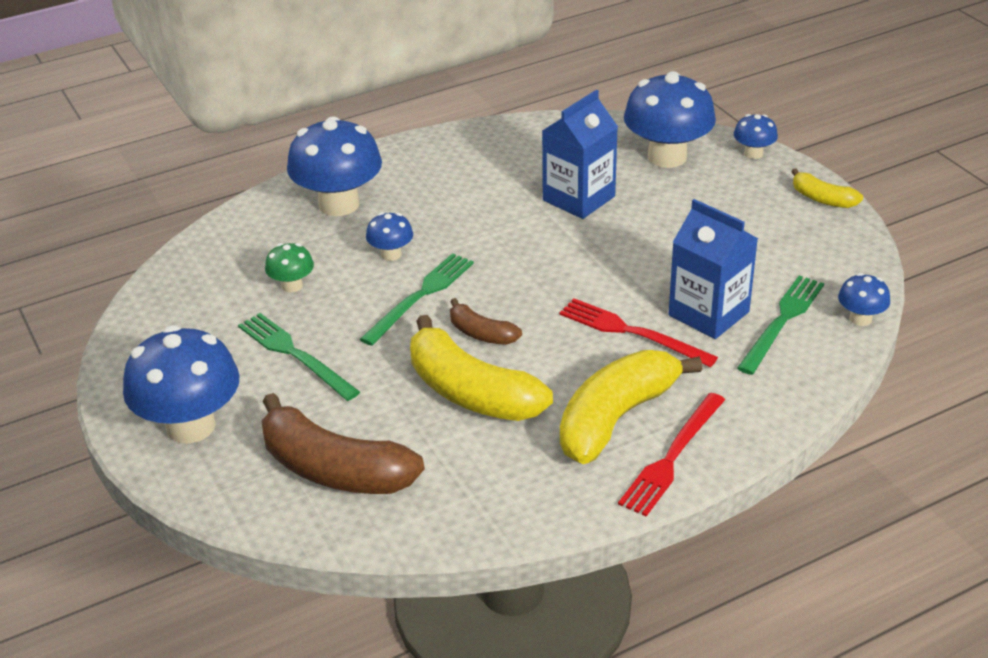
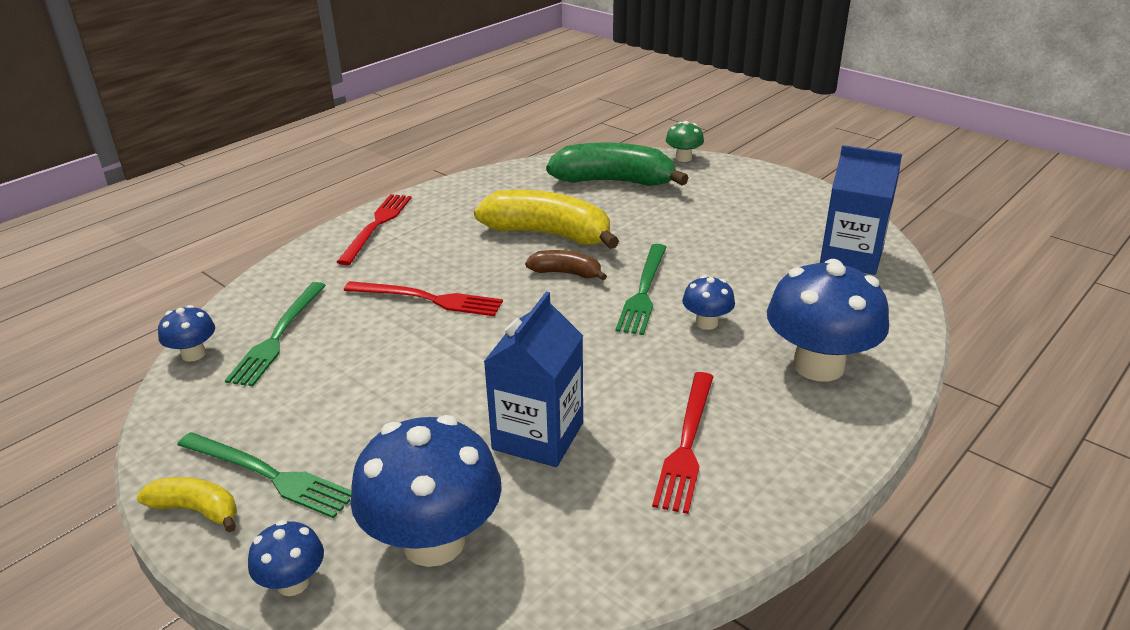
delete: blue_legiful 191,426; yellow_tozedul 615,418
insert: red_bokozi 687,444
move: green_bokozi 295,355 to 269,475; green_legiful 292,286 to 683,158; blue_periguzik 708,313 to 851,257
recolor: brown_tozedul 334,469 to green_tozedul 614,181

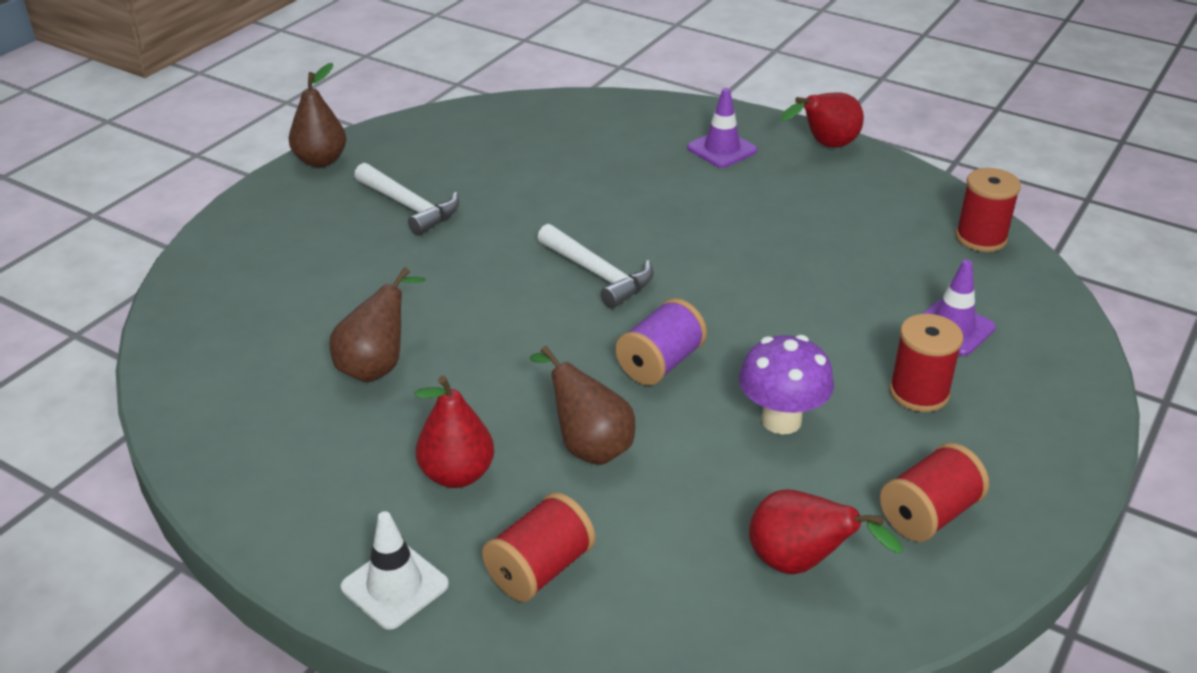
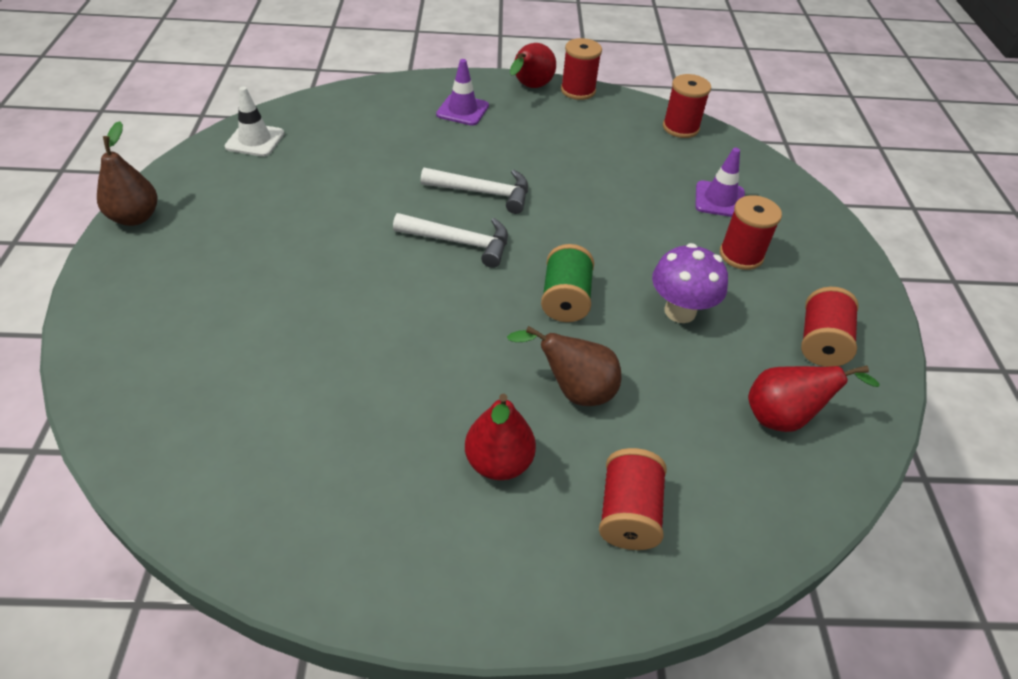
delete: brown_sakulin 377,366
insert: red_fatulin 578,90
move: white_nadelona 395,586 to 255,140; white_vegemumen 409,207 to 483,193
recolor: purple_fatulin 660,363 to green_fatulin 565,300

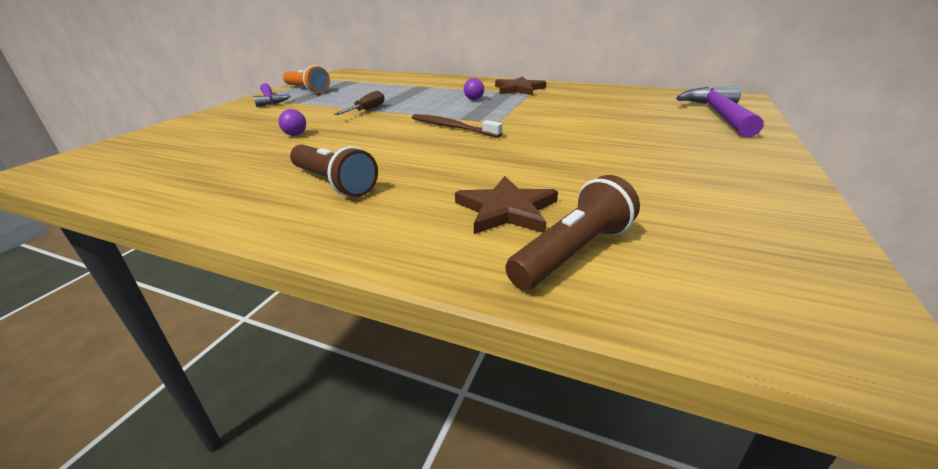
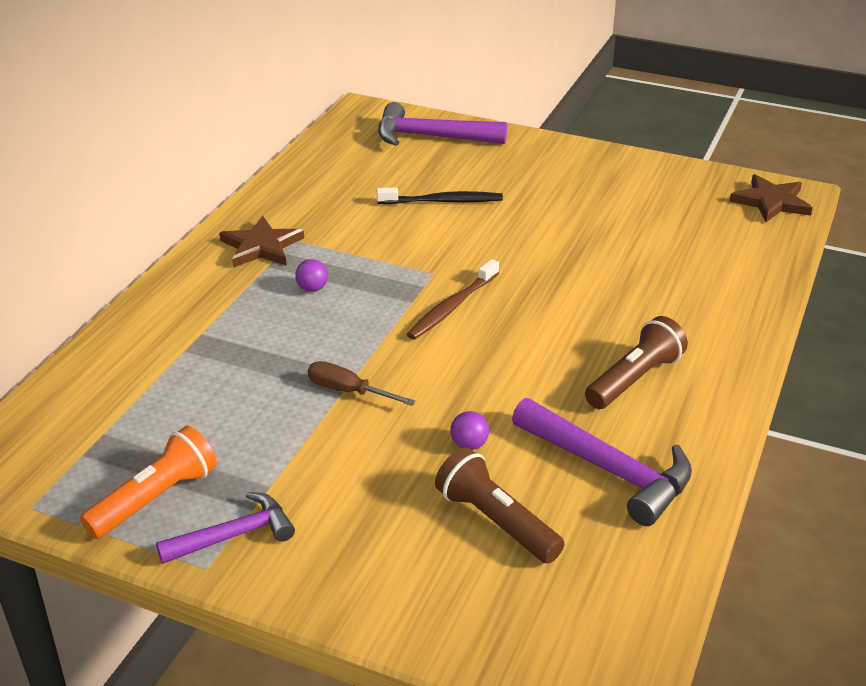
insert: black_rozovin 443,201; purple_vegemumen 609,470
move: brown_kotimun 573,252 to 496,521; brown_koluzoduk 506,210 to 771,202

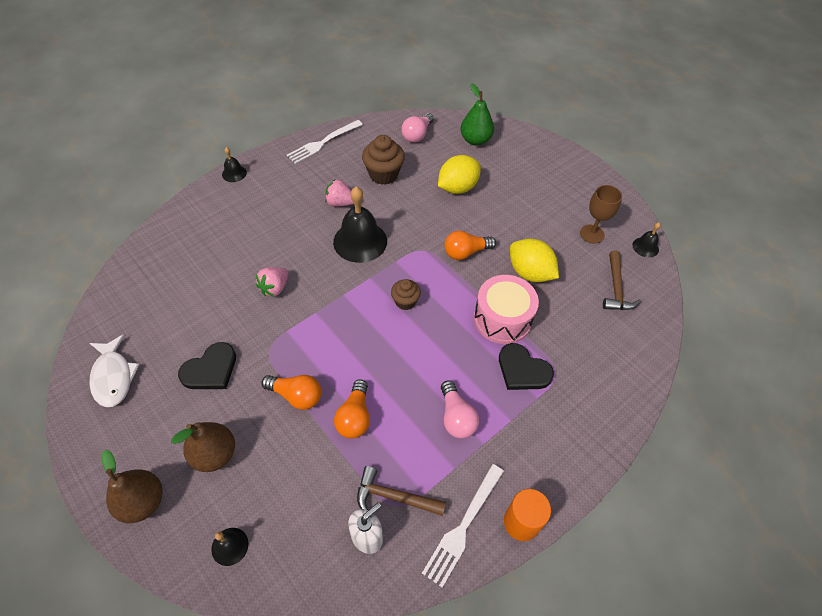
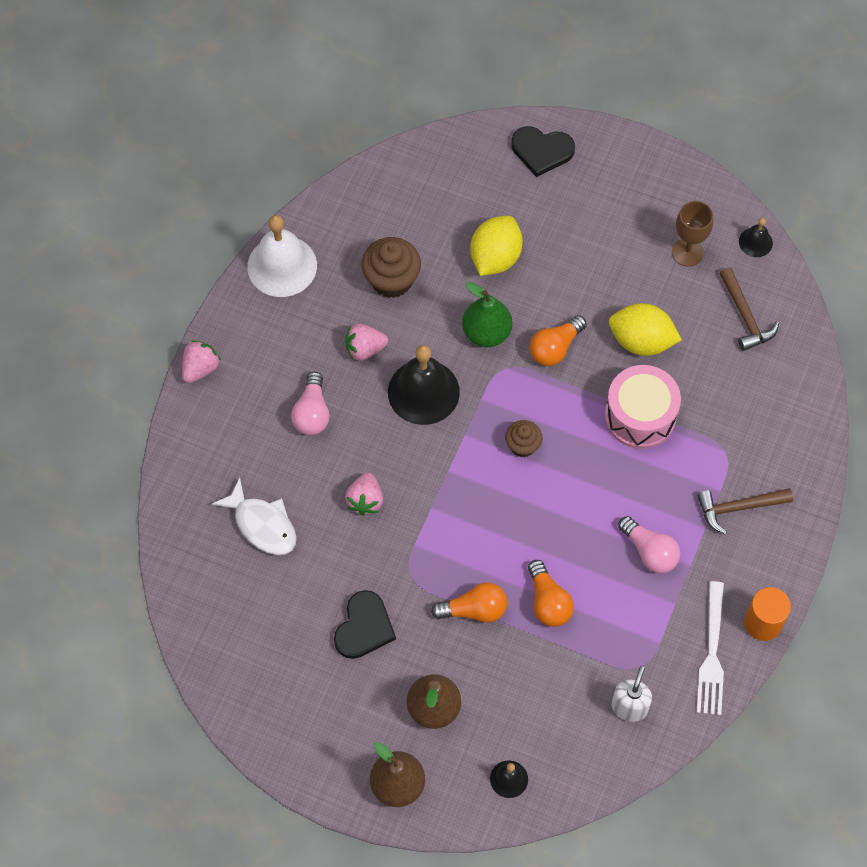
move: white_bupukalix 113,377 to 262,524; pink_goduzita 417,135 to 312,413; green_sakulin 475,140 to 486,332; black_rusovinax 522,370 to 541,151; brown_vegemumen 394,497 to 738,508
replace: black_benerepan 234,173 to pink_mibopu 200,368; white_bokozi 323,143 to white_benerepan 282,266

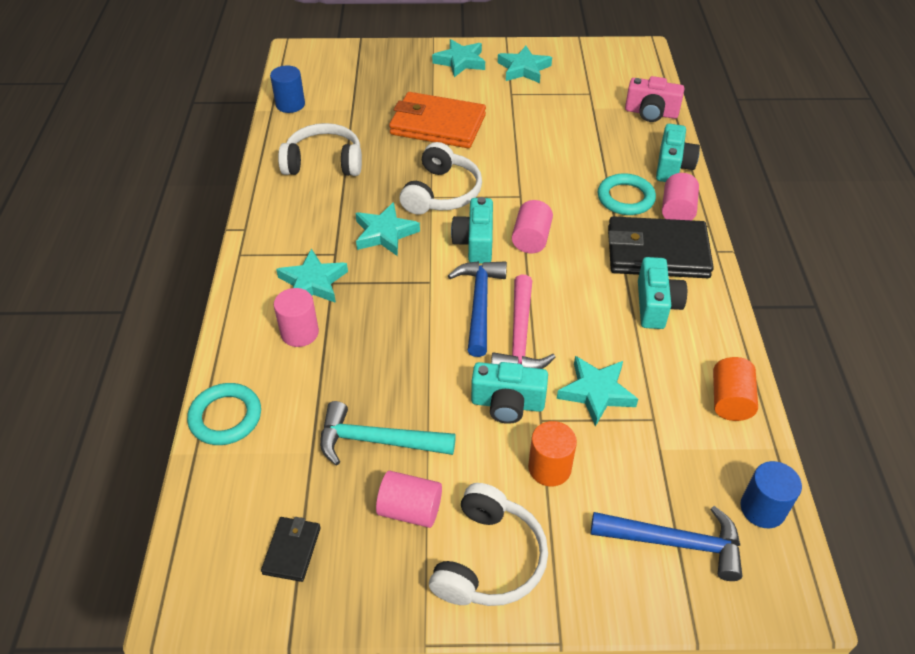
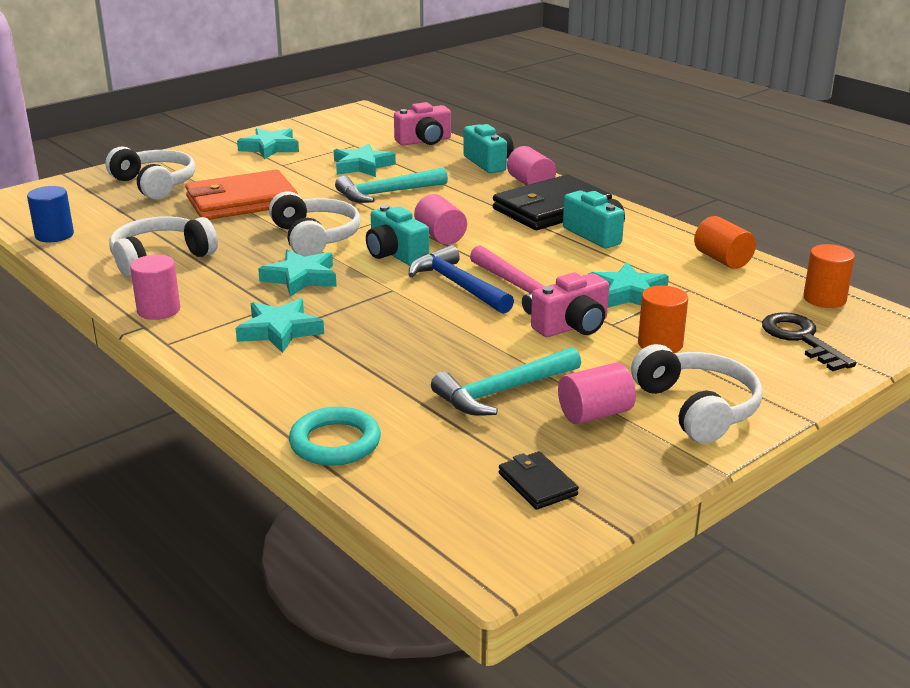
delete: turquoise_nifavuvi 625,198
insert: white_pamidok 155,184; turquoise_vegemumen 386,193
move: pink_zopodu 300,333 to 158,310; turquoise_koluzoduk 460,62 to 362,166
replace: blue_vegemumen 675,542 to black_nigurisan 801,339
recolor: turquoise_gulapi 507,404 to pink_gulapi 572,326; blue_zopodu 762,508 to orange_zopodu 824,299

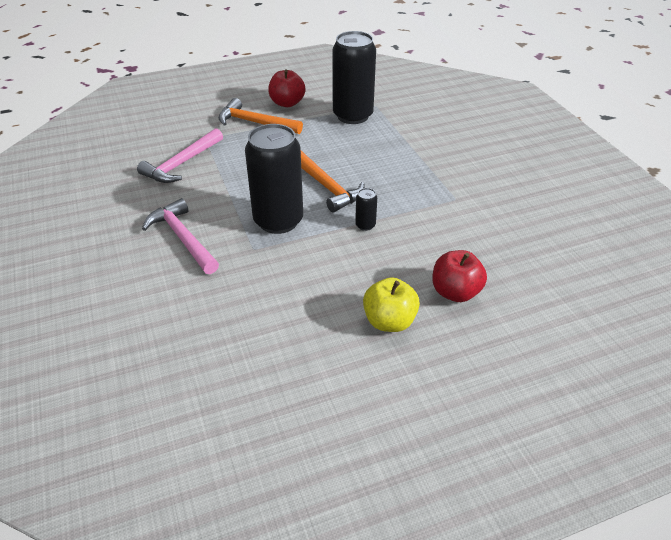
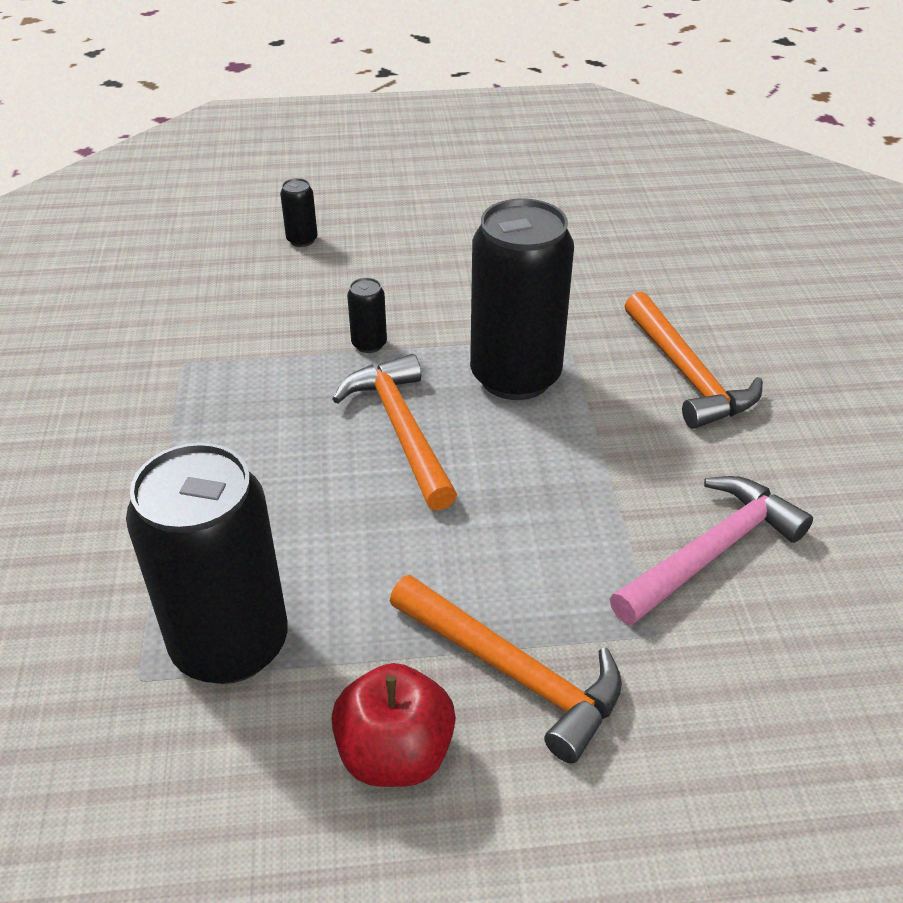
delete: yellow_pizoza 389,321
replace: red_pizoza 455,292 to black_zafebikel 302,240
recolor: pink_vegemumen 182,238 to orange_vegemumen 687,374

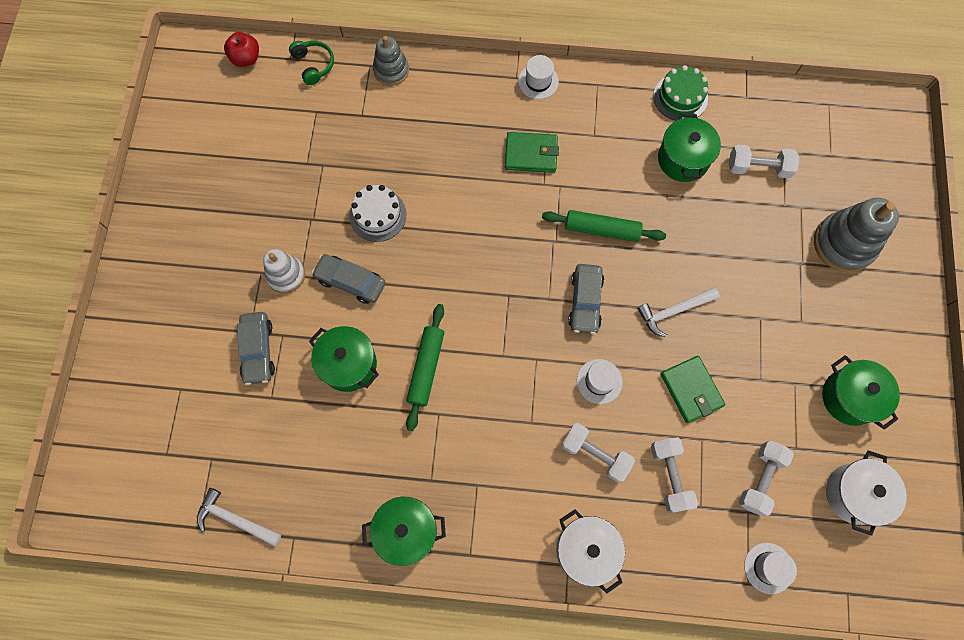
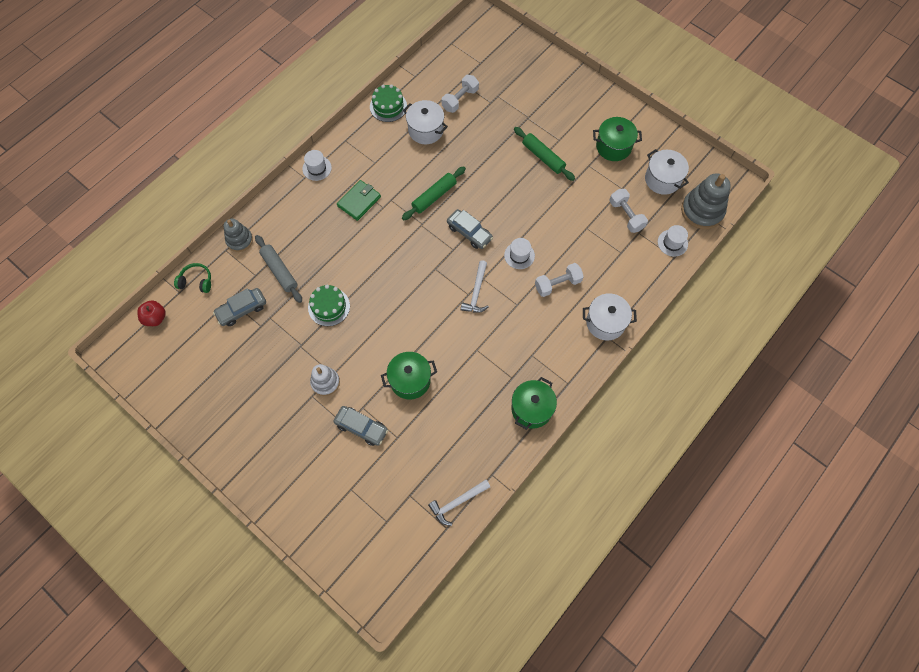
delete: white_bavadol 670,476; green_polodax 691,390
insert: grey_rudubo 279,271
move: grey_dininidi 350,281 to 242,310; white_vegemumen 673,311 to 476,292; green_rudubo 426,368 to 543,157; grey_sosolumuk 844,244 to 702,211
recolor: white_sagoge 378,215 to green_sagoge 329,307; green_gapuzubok 683,159 to white_gapuzubok 426,130

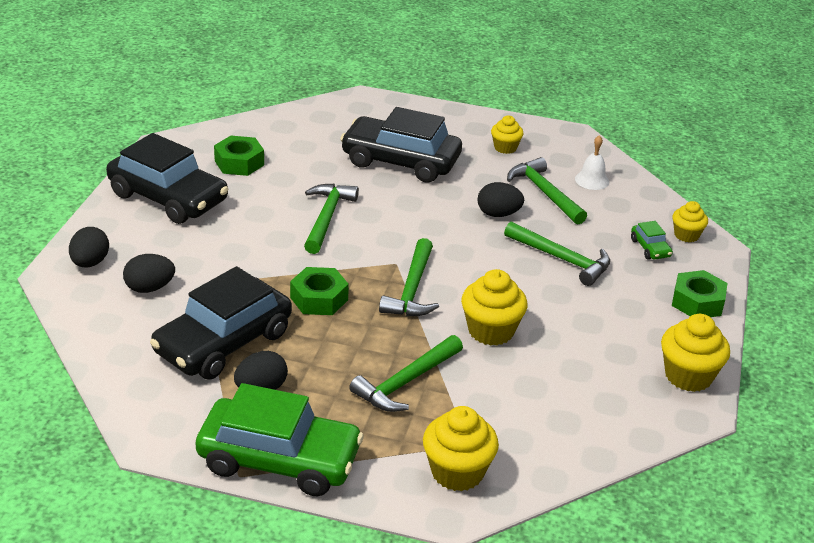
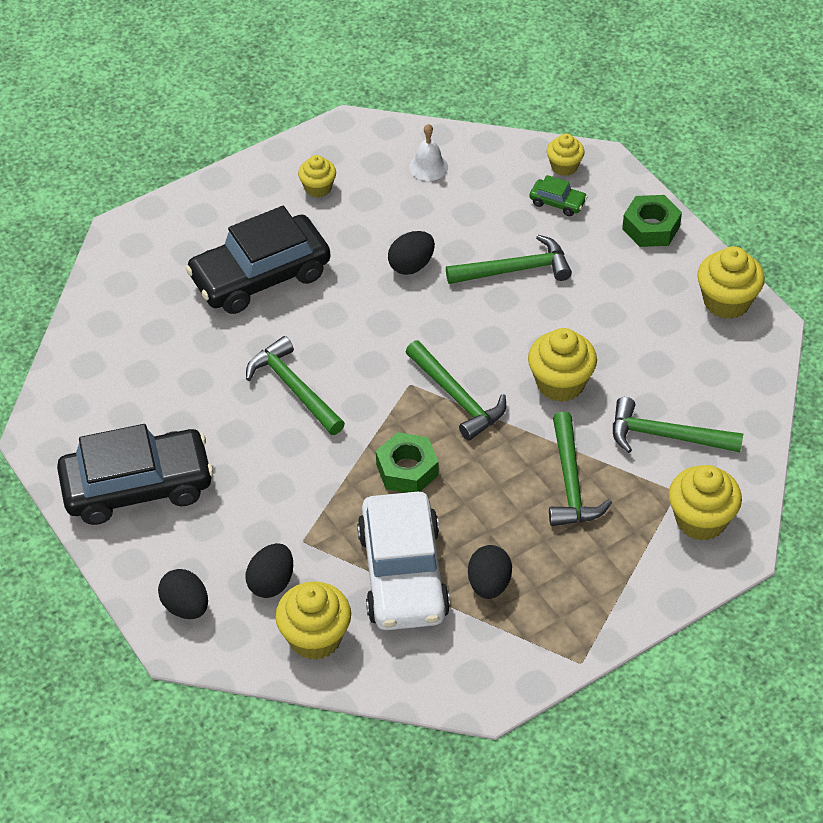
delete: green_dininidi 279,460; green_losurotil 239,163
insert: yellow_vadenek 315,637
move: green_vegemumen 545,193 to 666,436
recolor: black_dininidi 223,343 to white_dininidi 403,574

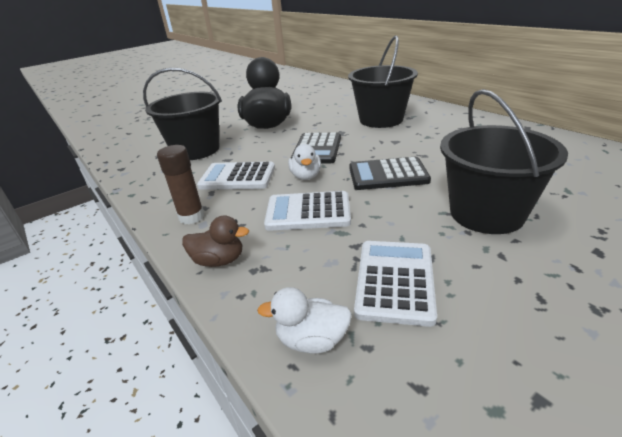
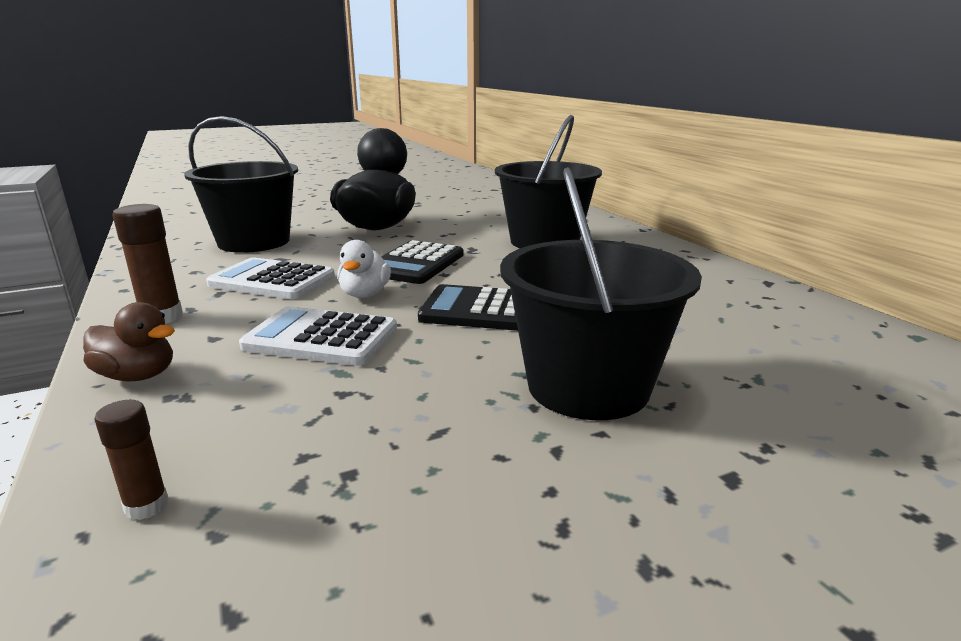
delete: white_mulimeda 395,281
replace: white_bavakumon 312,340 to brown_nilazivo 146,506

